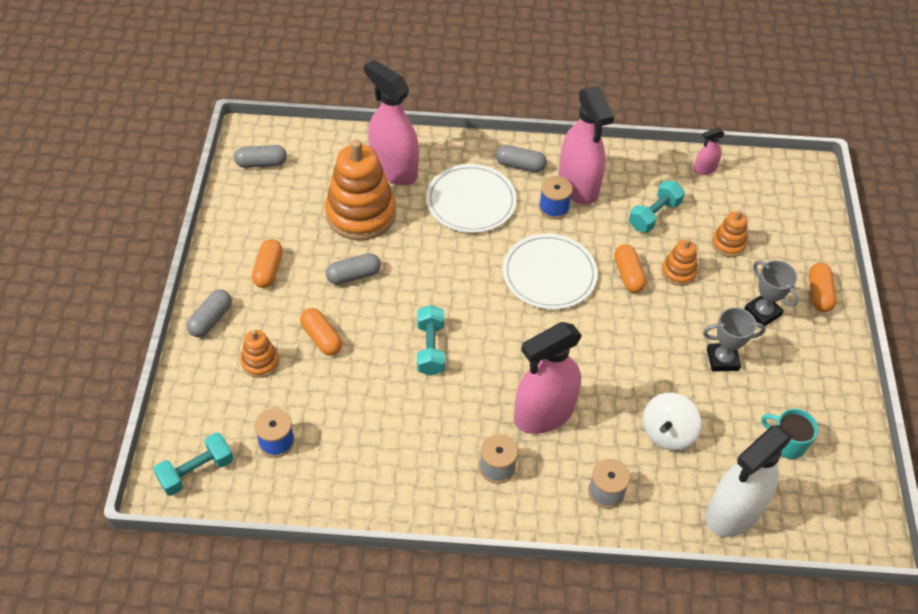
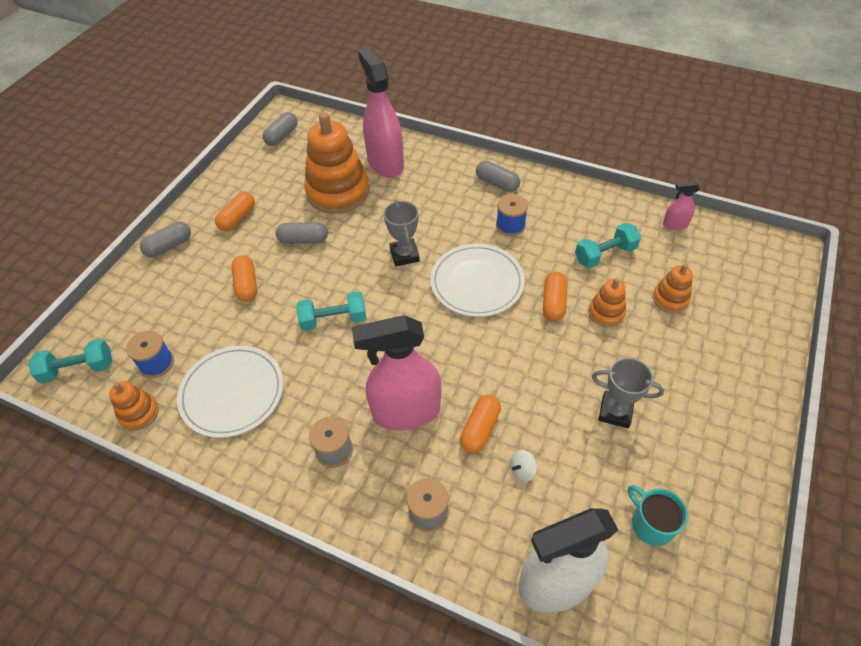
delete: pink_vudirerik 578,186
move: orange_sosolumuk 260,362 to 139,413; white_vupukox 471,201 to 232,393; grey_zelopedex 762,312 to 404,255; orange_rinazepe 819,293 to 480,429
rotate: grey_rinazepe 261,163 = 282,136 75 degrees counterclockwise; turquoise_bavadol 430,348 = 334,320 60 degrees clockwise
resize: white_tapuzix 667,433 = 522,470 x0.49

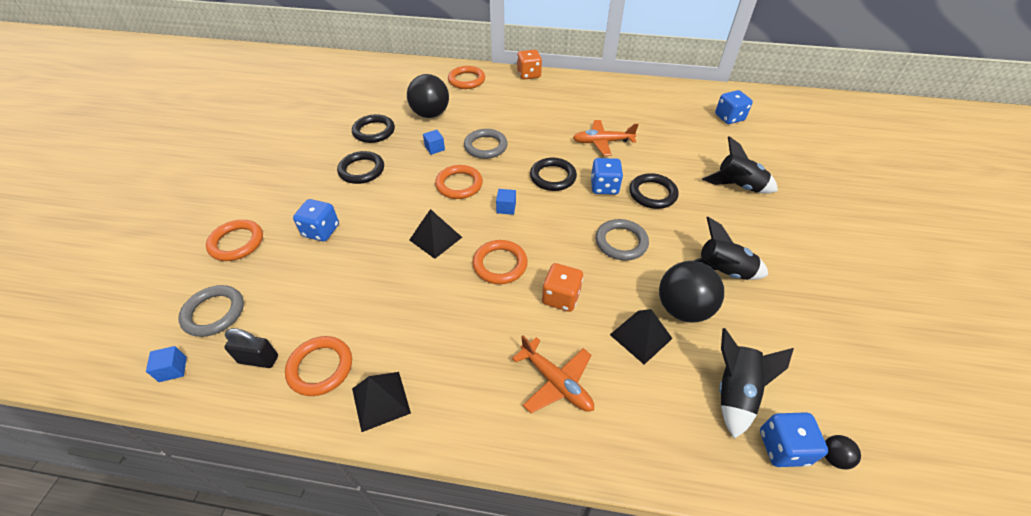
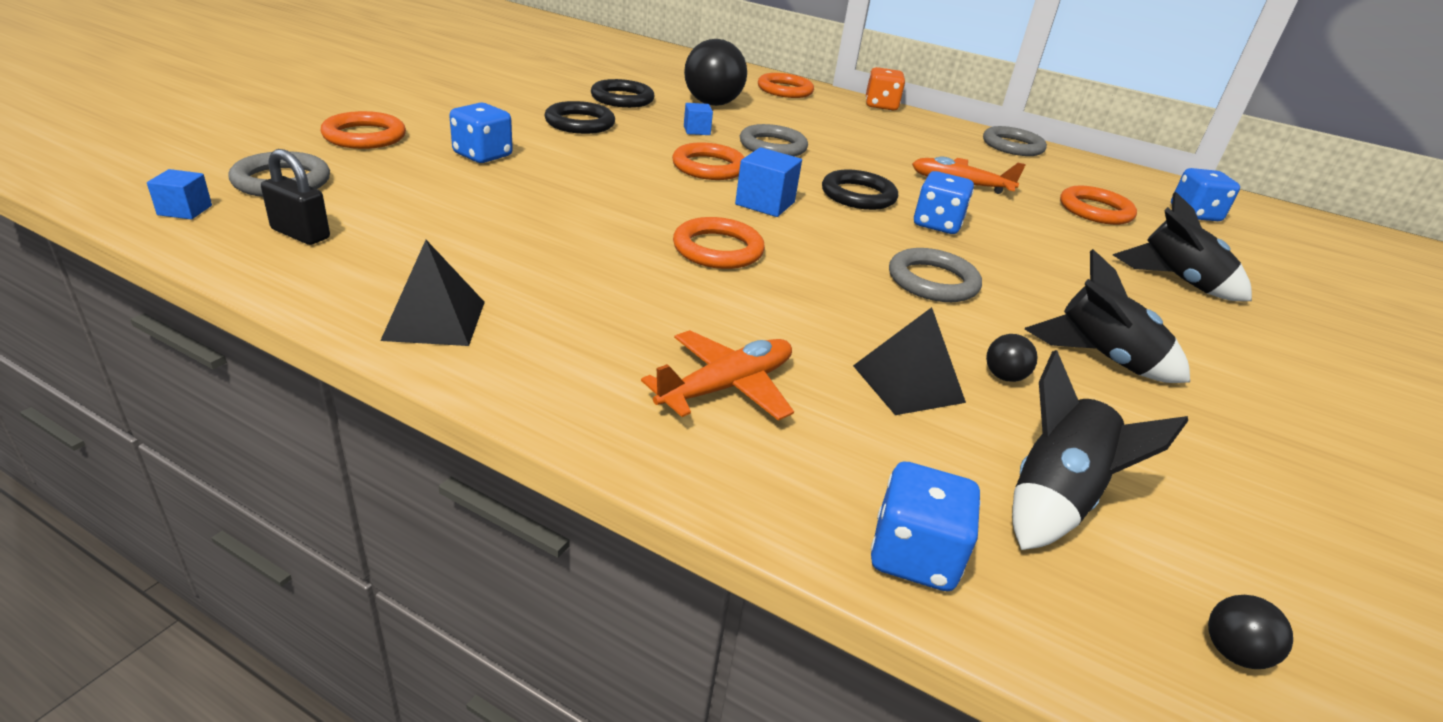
delete: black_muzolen 435,238; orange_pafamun 561,297; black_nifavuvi 652,194
insert: grey_nifavuvi 1012,146
move: blue_pafamun 783,447 to 914,556; orange_nifavuvi 320,367 to 1095,210
rotate: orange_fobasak 556,382 = 726,387 105 degrees counterclockwise
resize: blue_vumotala 506,208 = 765,203 x1.62; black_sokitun 683,309 = 1004,377 x0.43

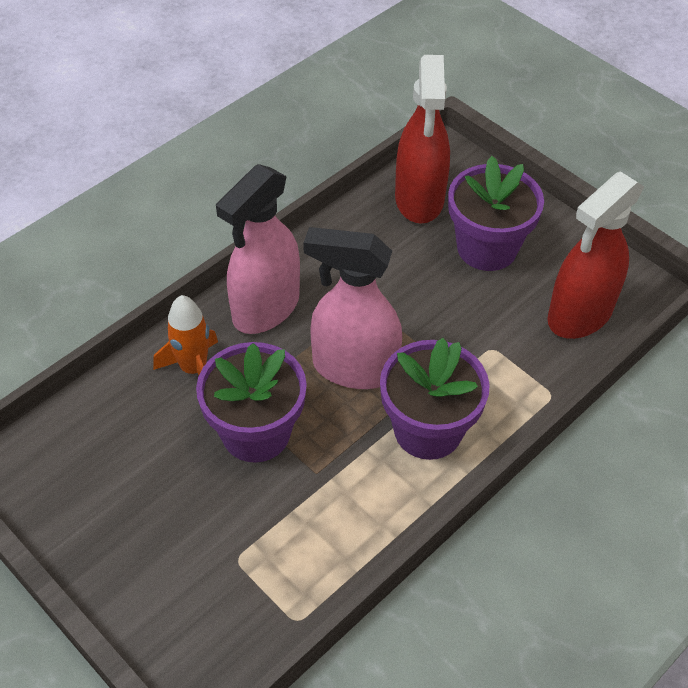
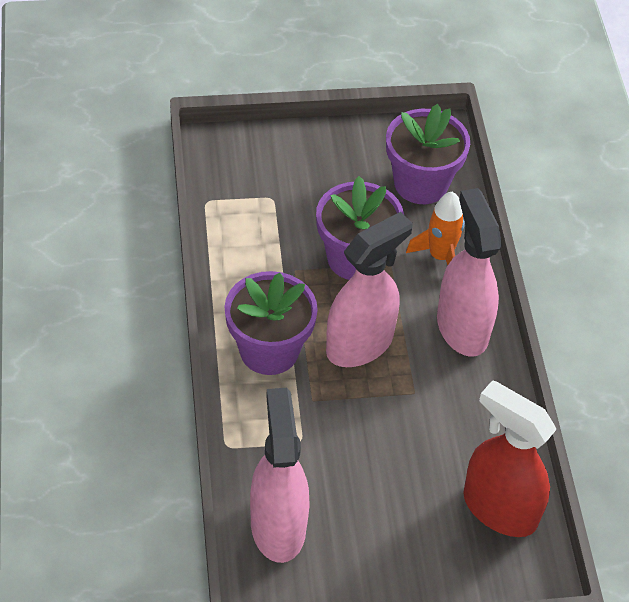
move: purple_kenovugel 487,248 to 421,183
recolor: red_vudirerik 579,314 to pink_vudirerik 278,526

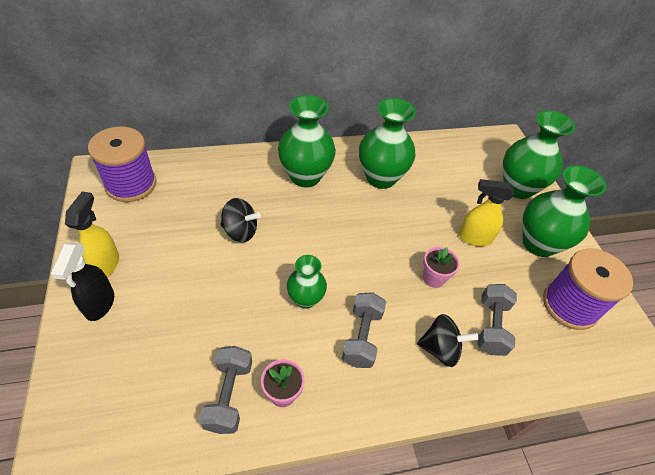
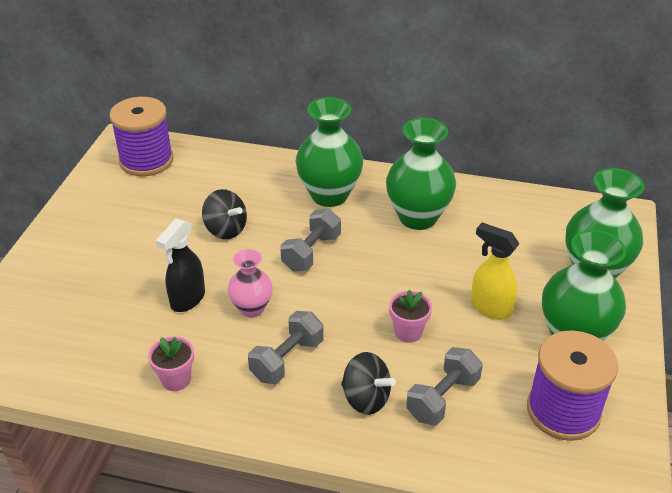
delete: yellow_vudirerik 105,265
move: black_vudirerik 99,304 to 187,299; grey_bavadol 229,395 to 311,252
recolor: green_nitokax 305,299 to pink_nitokax 252,308

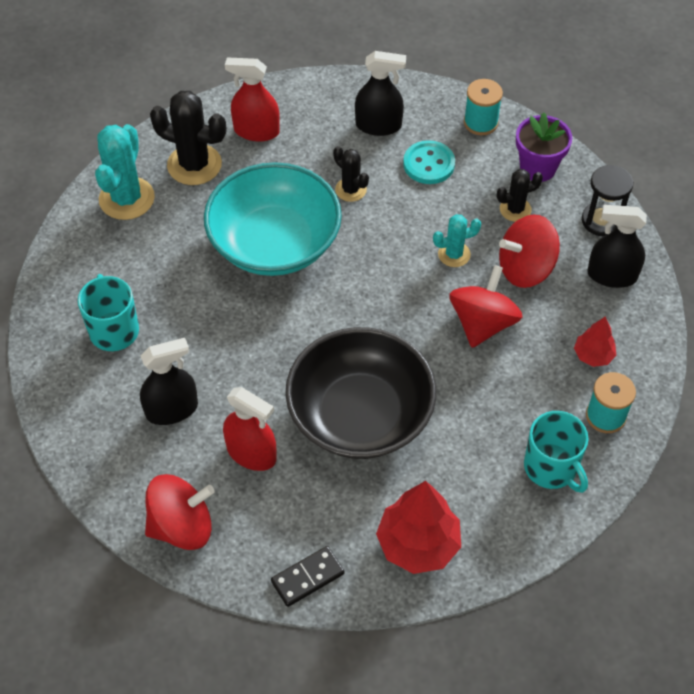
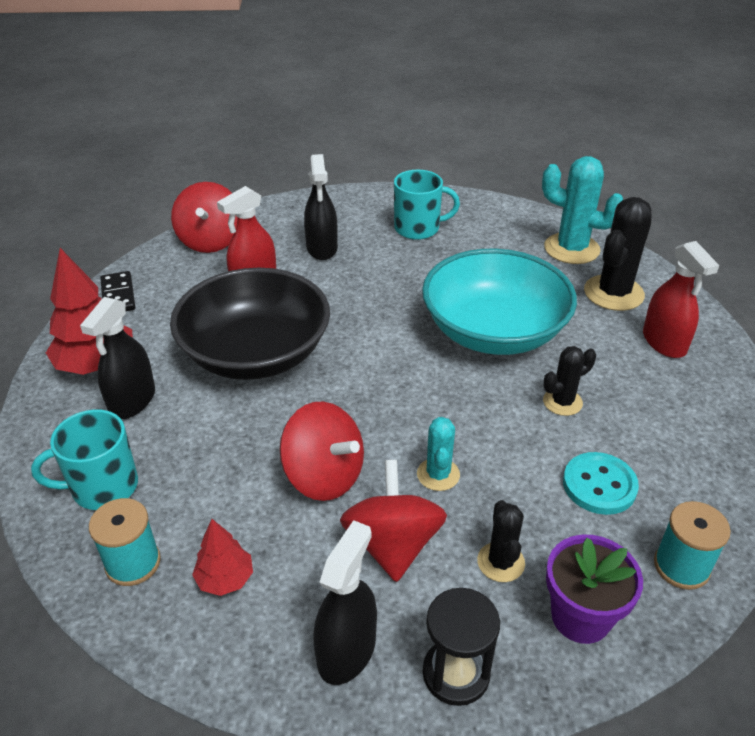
move: black_vudirerik 378,125 to 132,401
rotate: red_vudirerik 256,131 = 664,342 135 degrees clockwise

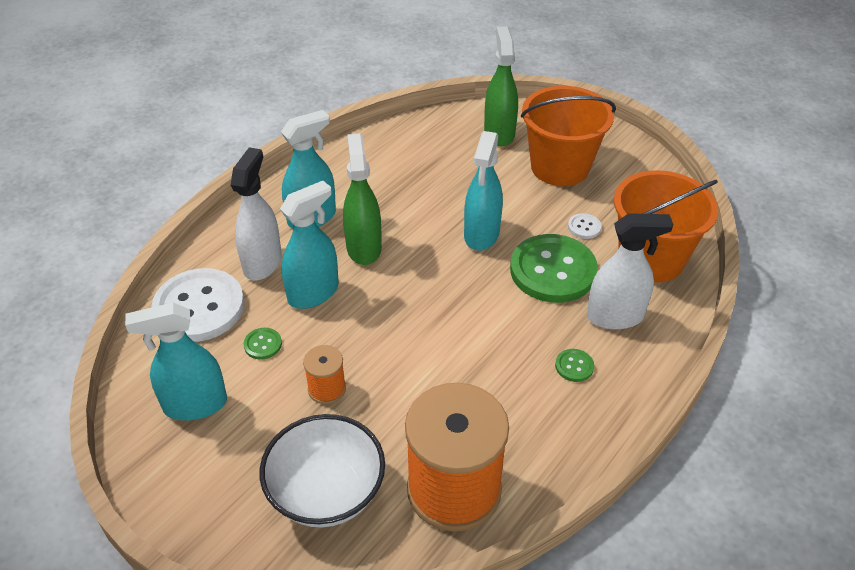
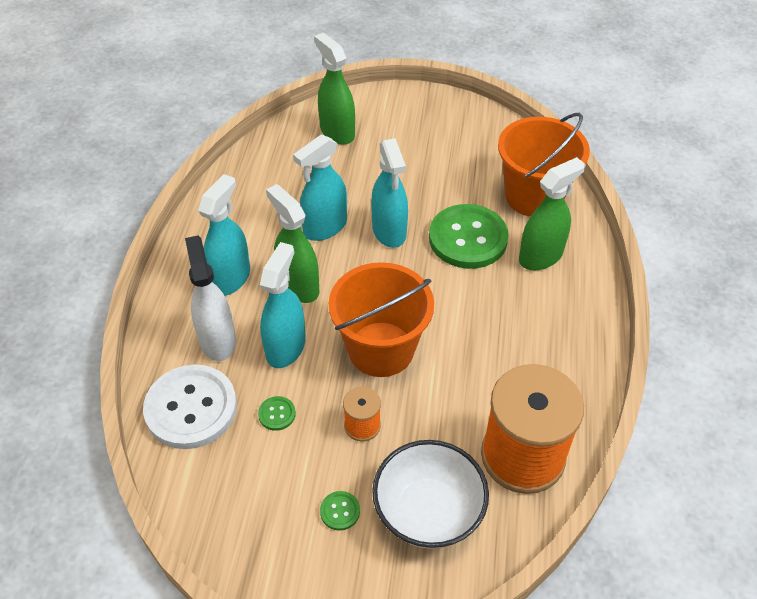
delete: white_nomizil 584,227
move: turquoise_vudirerik 195,405 to 325,227; green_nomizil 574,366 to 340,511; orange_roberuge 560,167 to 381,349
recolor: white_vudirerik 615,316 to green_vudirerik 541,256

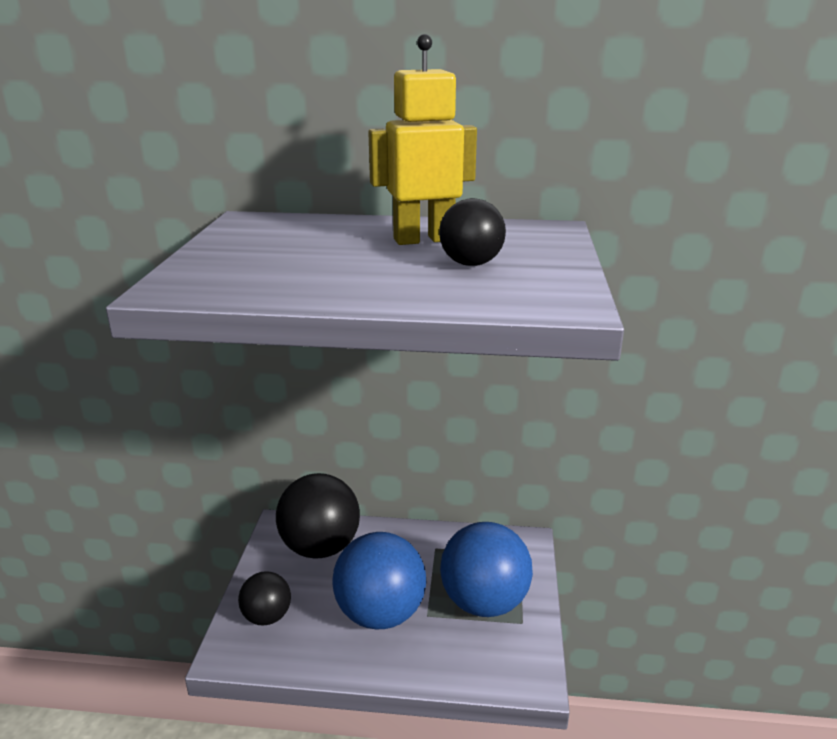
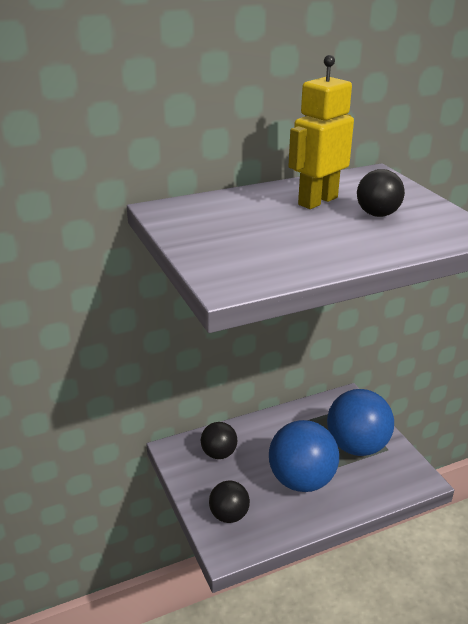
resize: black_sokitun 320,547 = 219,453 x0.56

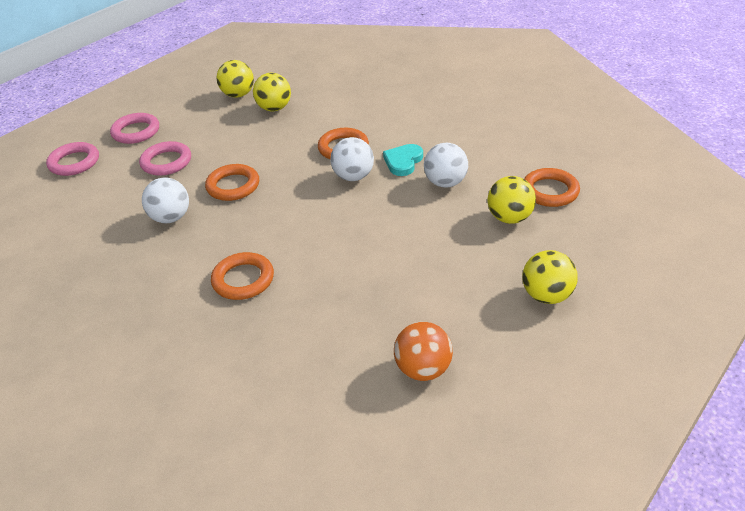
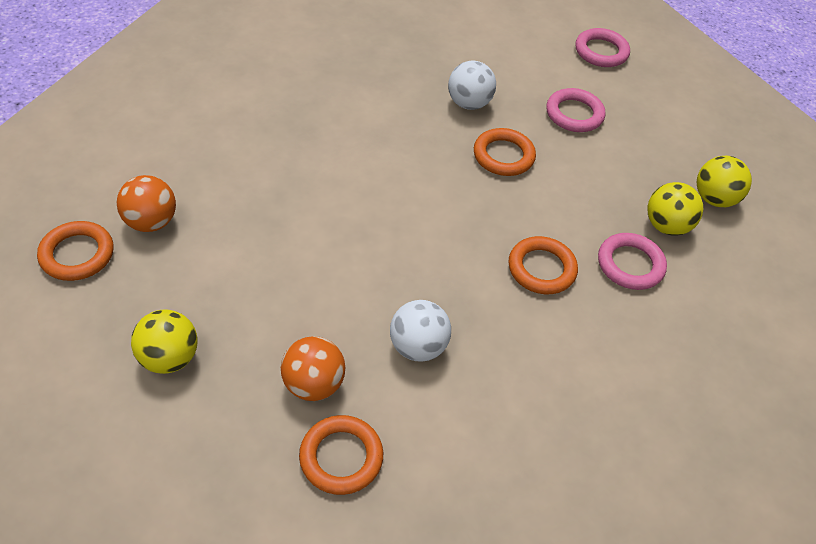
delete: white_sokitun 353,177; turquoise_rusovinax 403,162
move: orange_nifavuvi 243,280 to 77,254; pink_nifavuvi 136,132 to 630,264
recolor: yellow_sokitun 509,218 to orange_sokitun 313,384

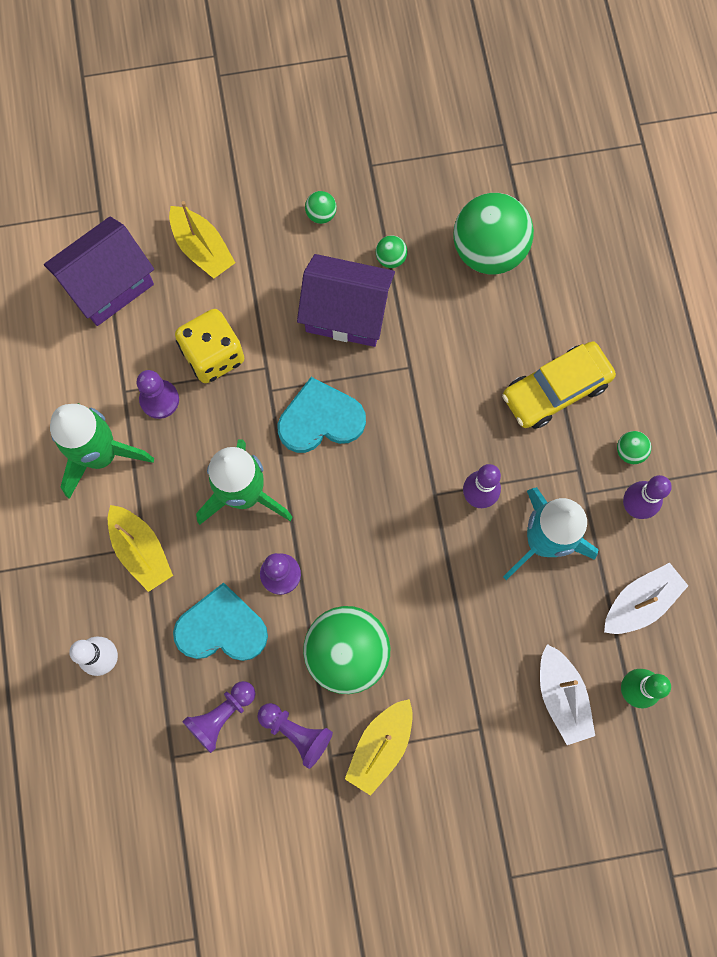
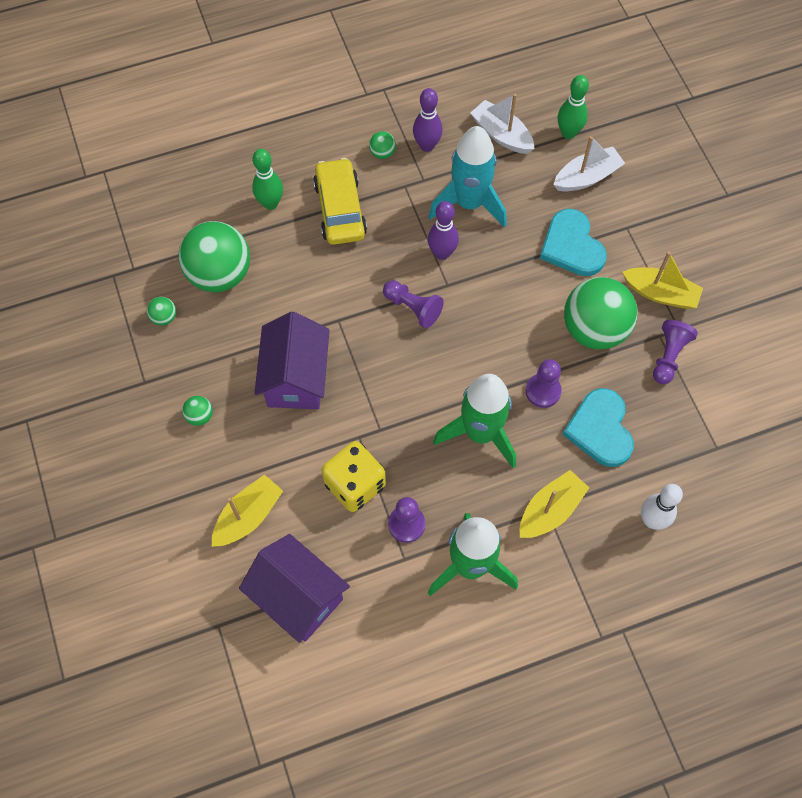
insert: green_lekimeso 270,203
move: green_sokitun 391,258 to 164,317; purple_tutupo 221,715 to 413,308; turquoise_rusovinax 320,419 to 572,246
rotate: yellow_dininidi 555,390 = 340,209 150 degrees counterclockwise

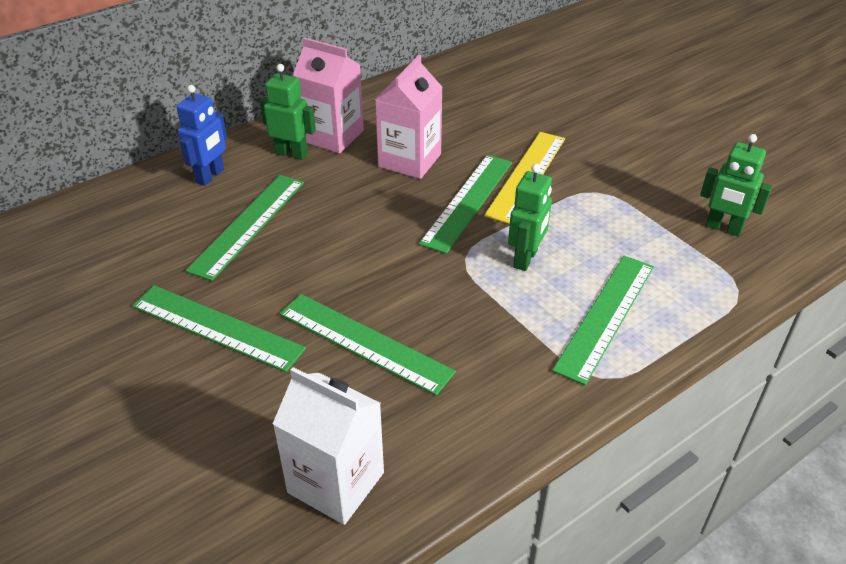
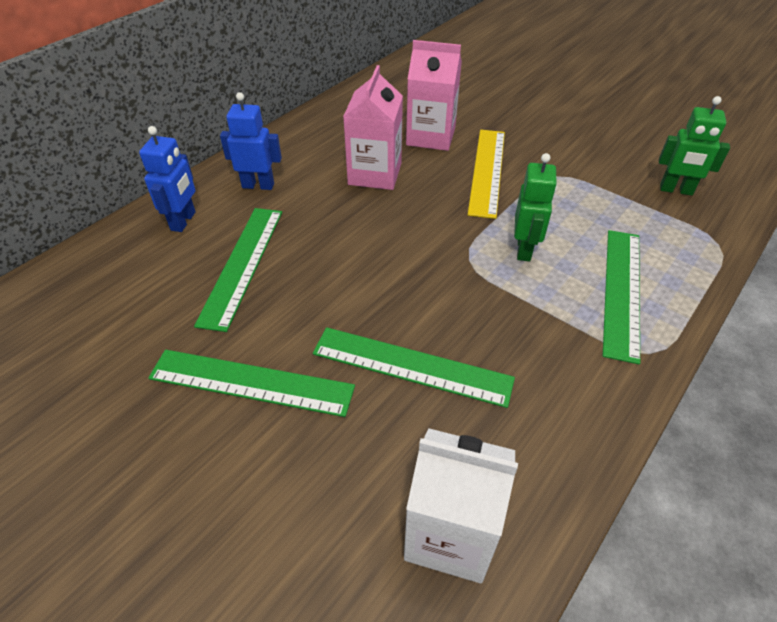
delete: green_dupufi 468,202
move: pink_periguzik 332,136 to 431,136
recolor: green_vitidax 291,153 to blue_vitidax 258,185

